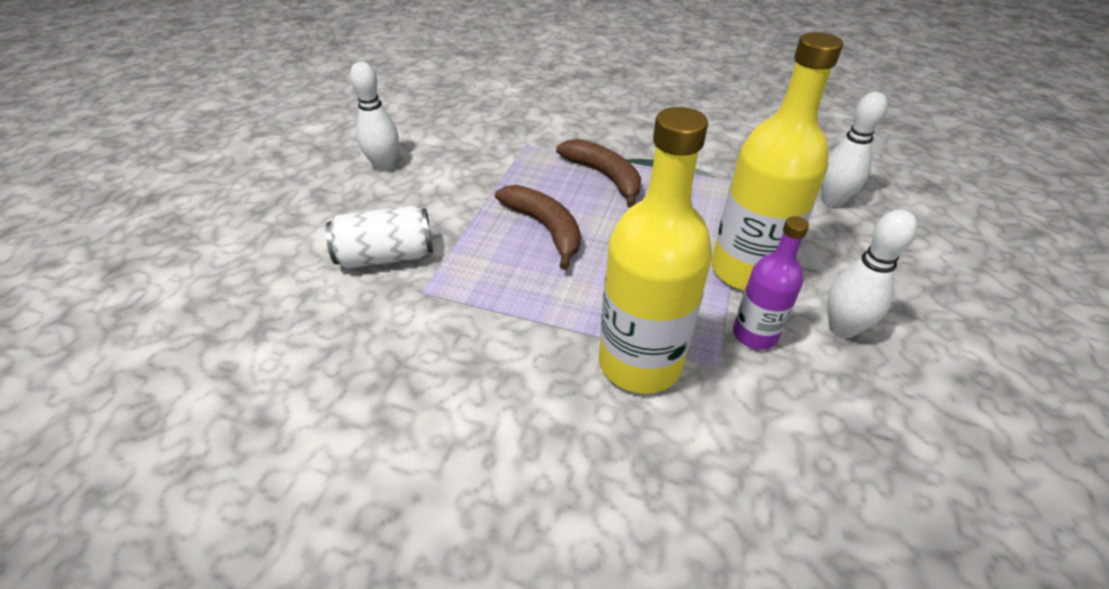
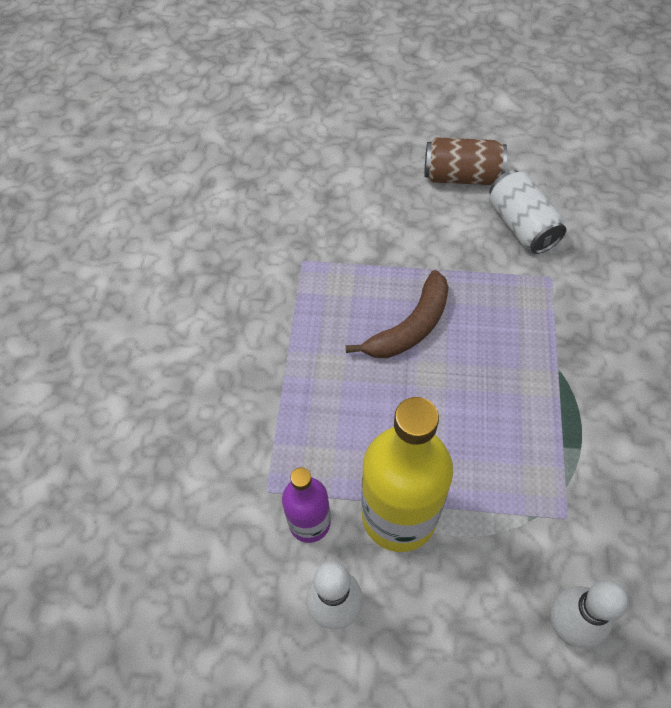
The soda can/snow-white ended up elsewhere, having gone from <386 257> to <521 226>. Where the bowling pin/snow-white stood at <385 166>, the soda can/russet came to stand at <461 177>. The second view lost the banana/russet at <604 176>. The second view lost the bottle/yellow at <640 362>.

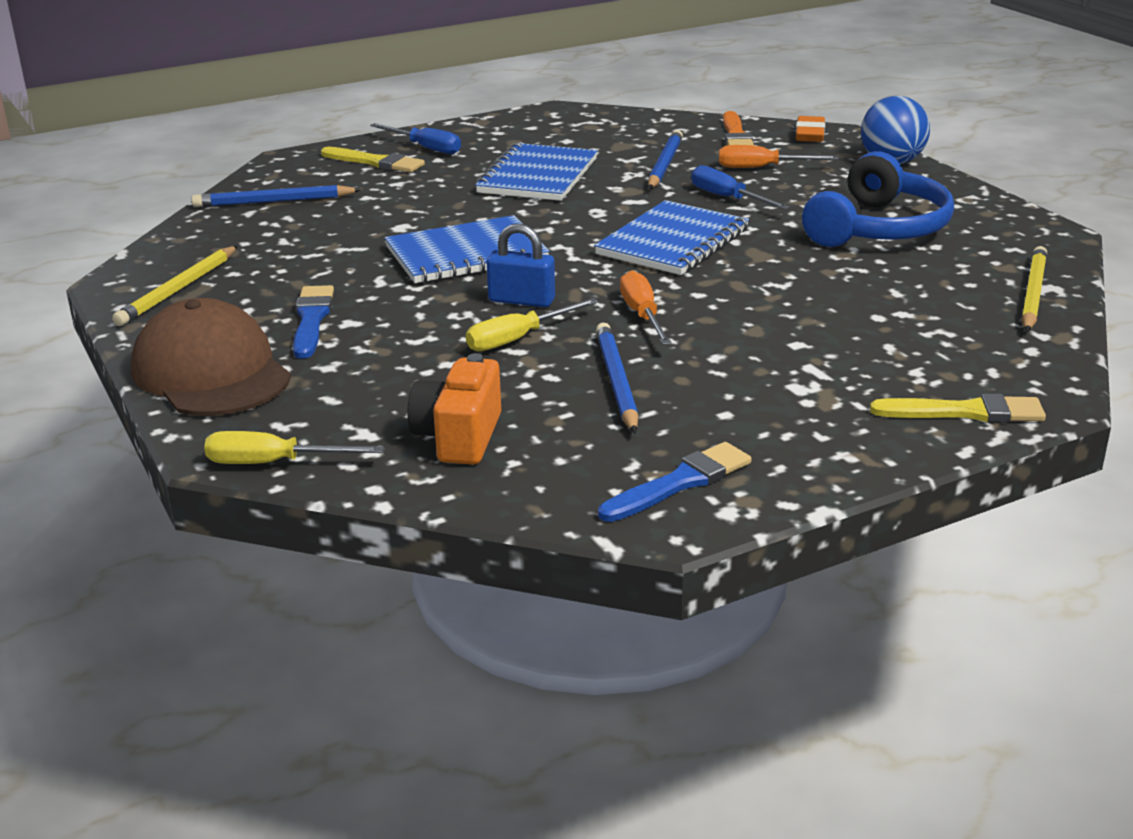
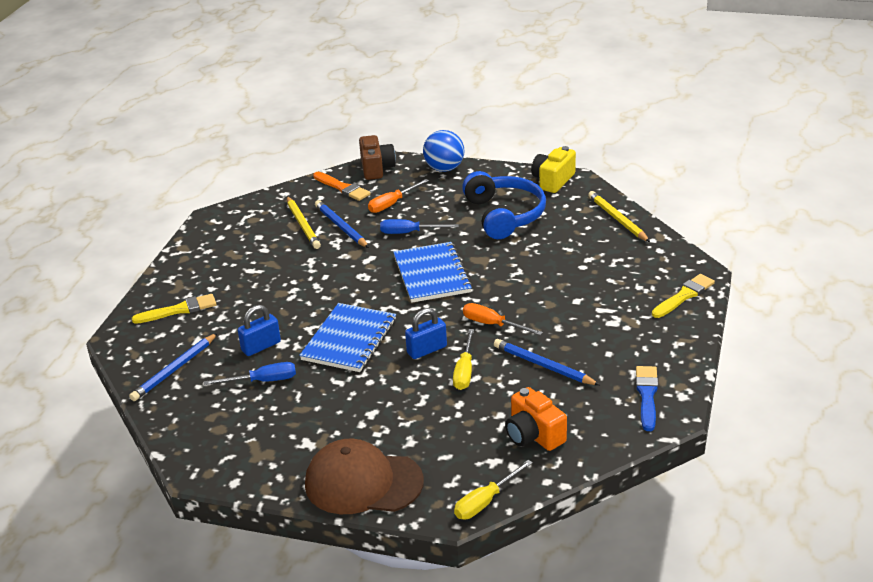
The pencil/yellow ended up elsewhere, having gone from <178 290> to <303 225>. The second view lost the paintbrush/cobalt at <312 319>. The hand screwdriver/cobalt ended up elsewhere, having gone from <425 148> to <263 381>. The second view lost the notebook/cobalt at <538 176>. Where the eraser/orange-coloured stood at <809 134>, the camera/russet came to stand at <376 168>. The second view gained the lock/cobalt at <261 346>. The second view gained the camera/yellow at <553 181>.

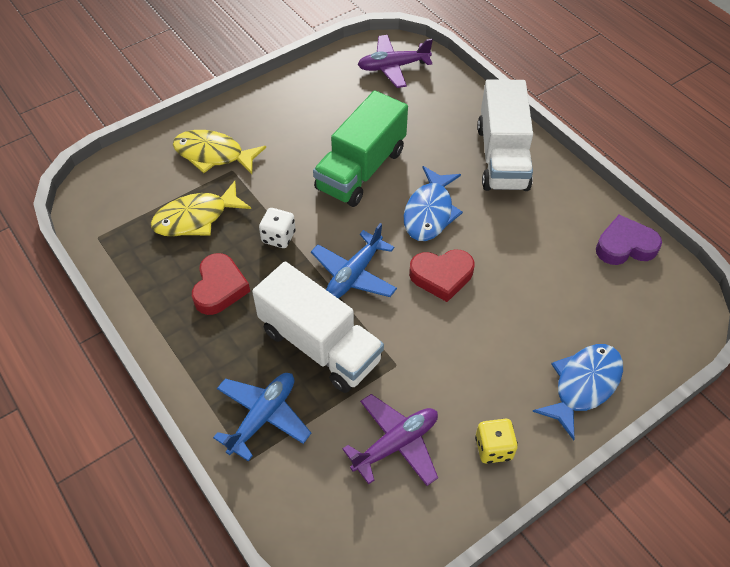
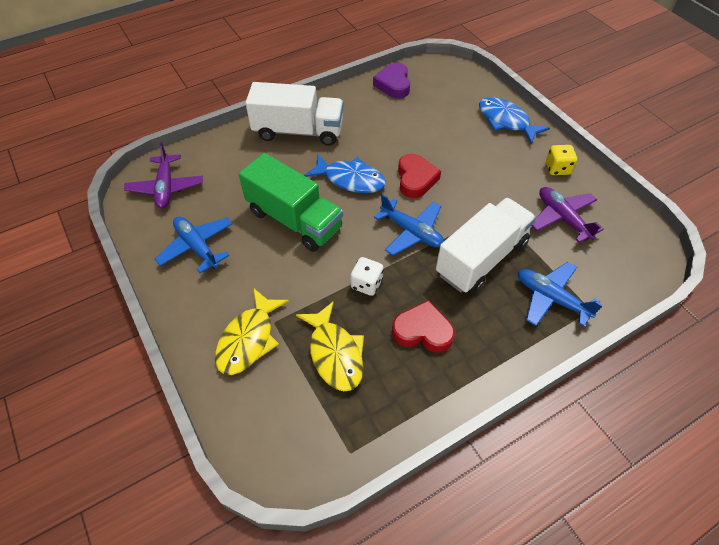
The second view gained the aeroplane/cobalt at <197 247>.

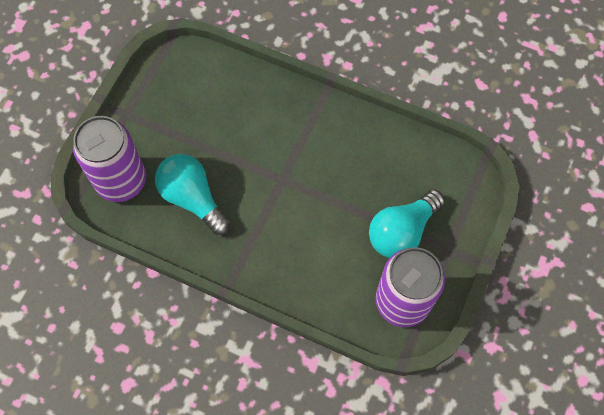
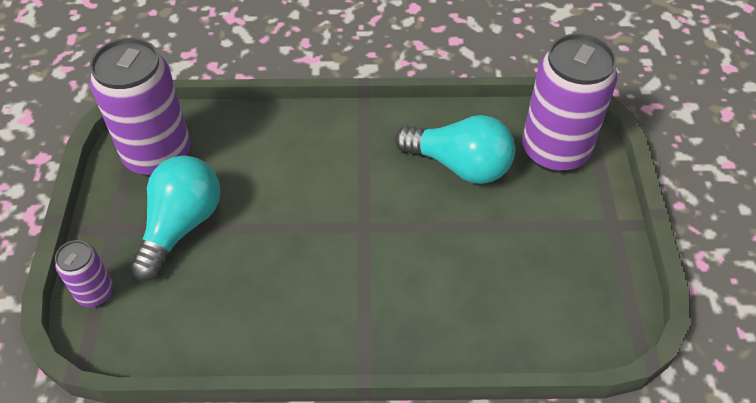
The second view gained the soda can/violet at <95 293>.

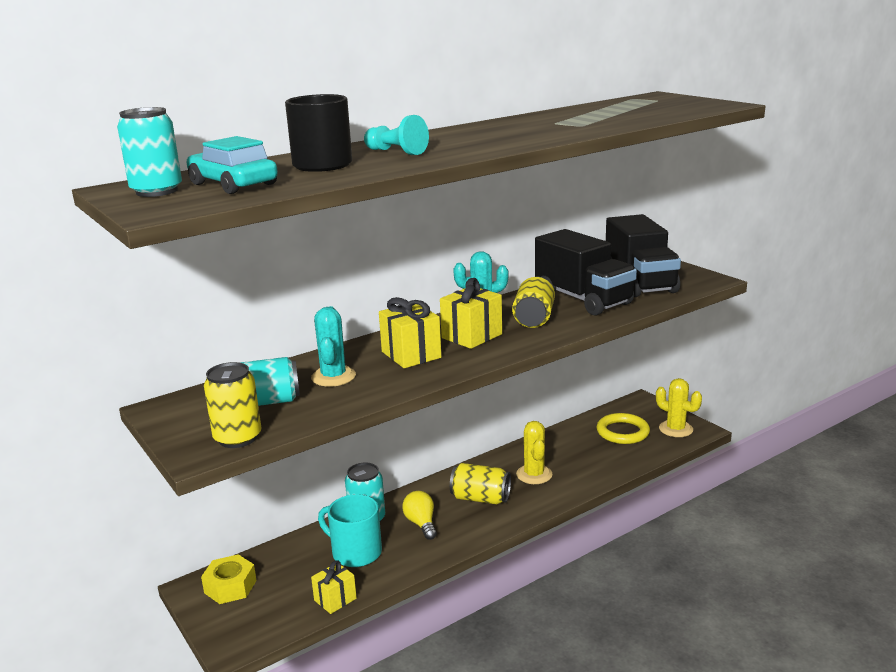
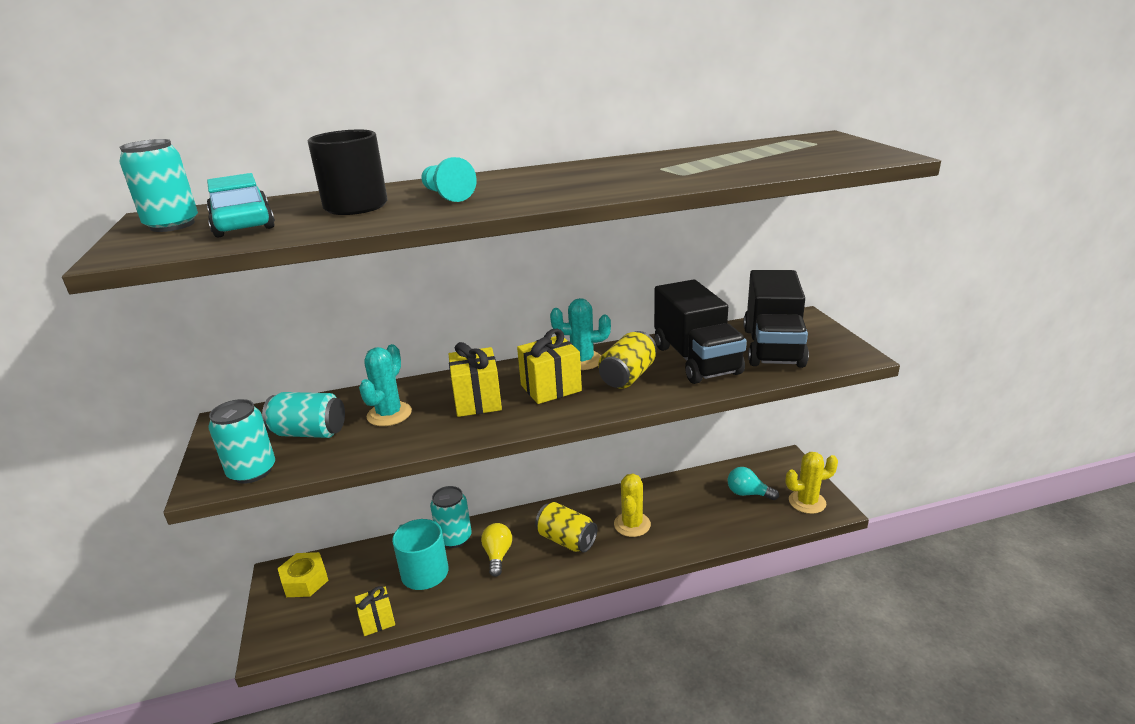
What was the soda can/yellow at <238 438> turned into the soda can/aqua at <252 471>. Where the torus/yellow stood at <622 432>, the lightbulb/aqua came to stand at <748 493>. The cactus/yellow at <675 429> ended up facing another way, 75 degrees counterclockwise from before.

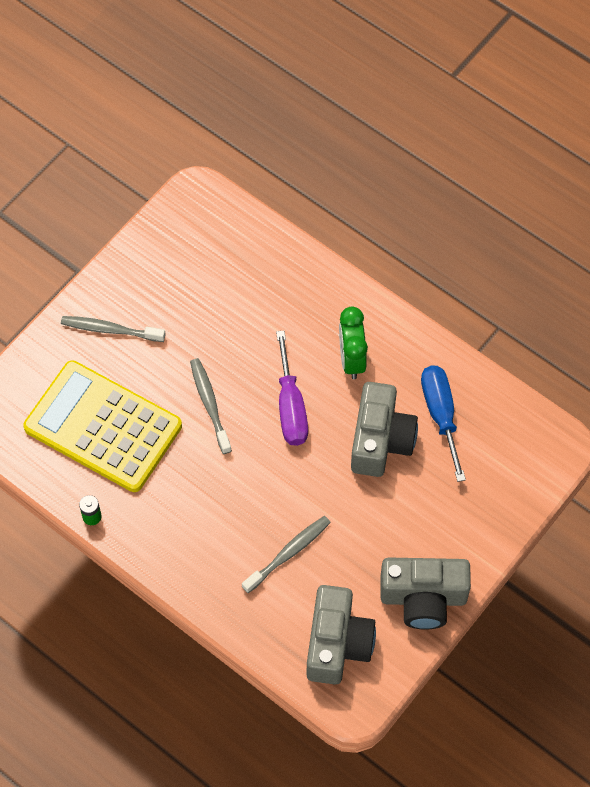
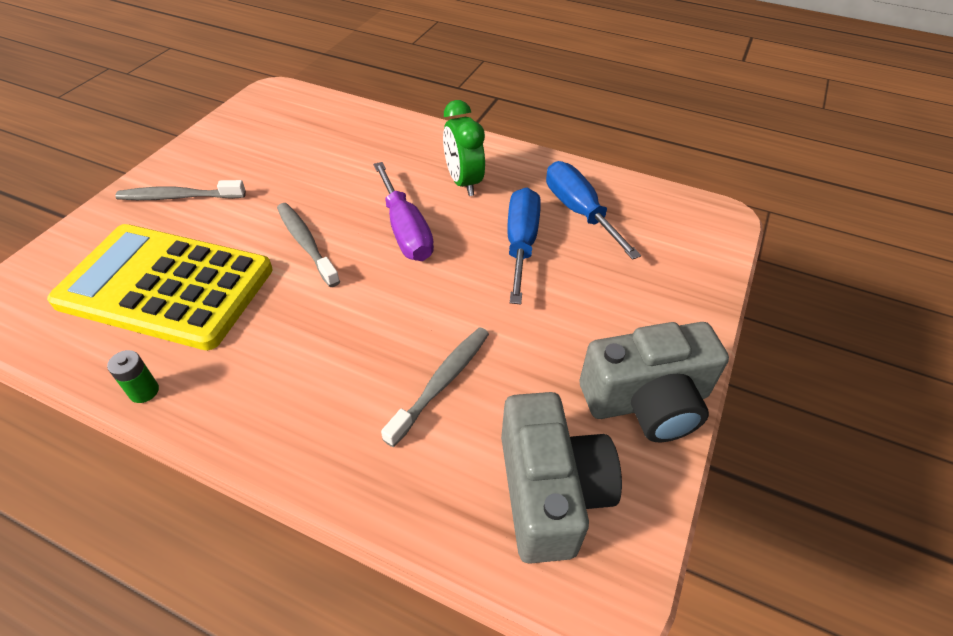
Where the camera/grey stood at <380 440>, the hand screwdriver/cobalt came to stand at <521 243>.

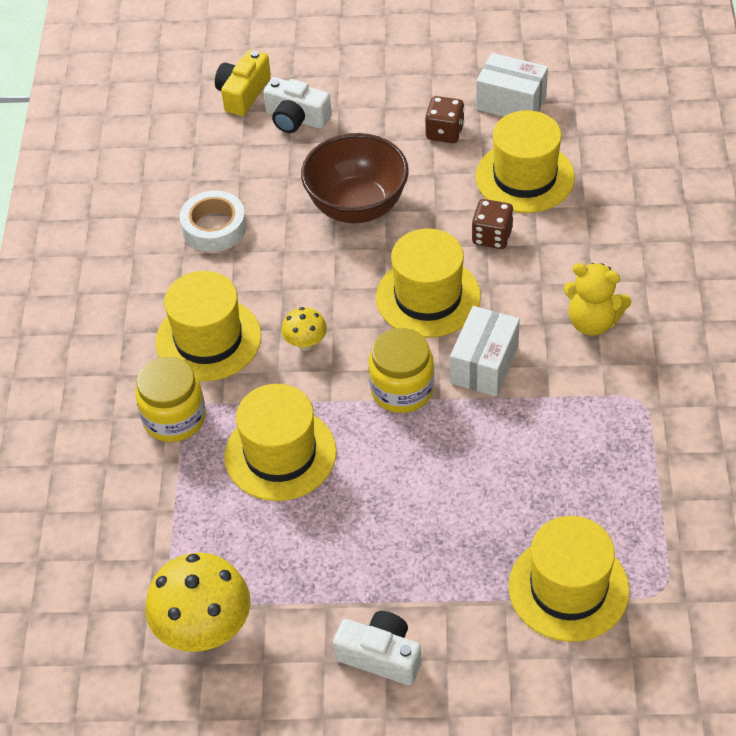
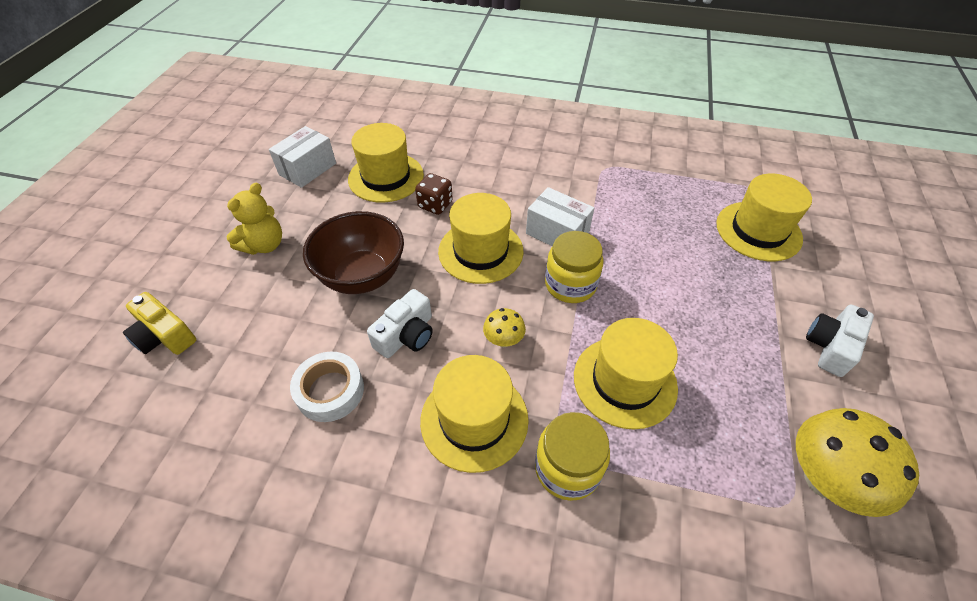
The camera/snow-white ended up elsewhere, having gone from <296 118> to <406 335>. The second view lost the die/russet at <444 132>. The stuffed bear/yellow ended up elsewhere, having gone from <592 322> to <264 245>.

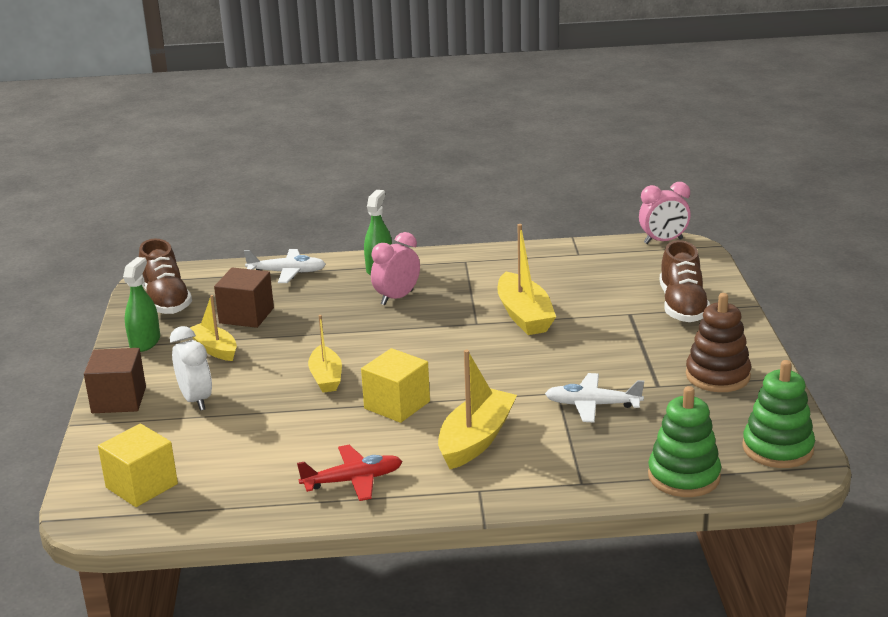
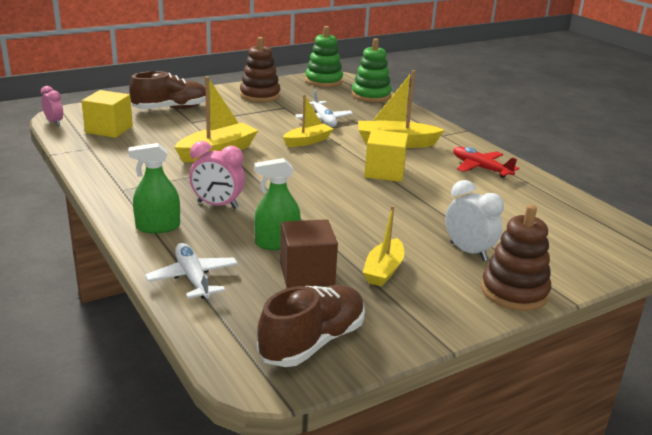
Where the solid cube/russet stood at <119 400>, the stacking toy/russet came to stand at <514 292>. The solid cube/yellow ended up elsewhere, having gone from <141 486> to <109 129>. The spray cleaner/green ended up elsewhere, having gone from <145 342> to <277 243>. The clock/snow-white at <196 400> ended up facing another way, 105 degrees clockwise from before. The toy boat/yellow ended up elsewhere, having gone from <326 377> to <308 141>. The size of the clock/rose-pink at <663 241> changed by a factor of 0.66.

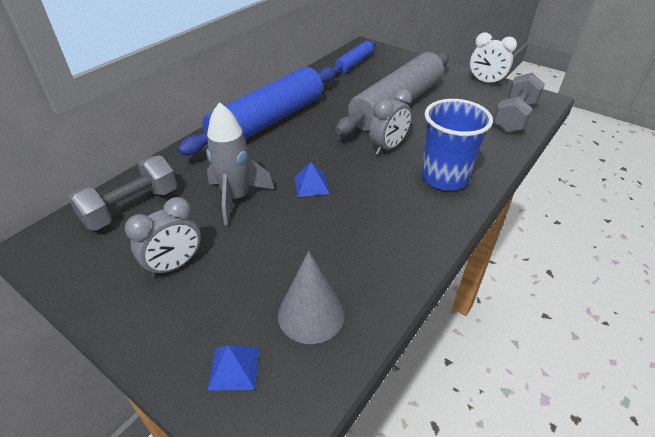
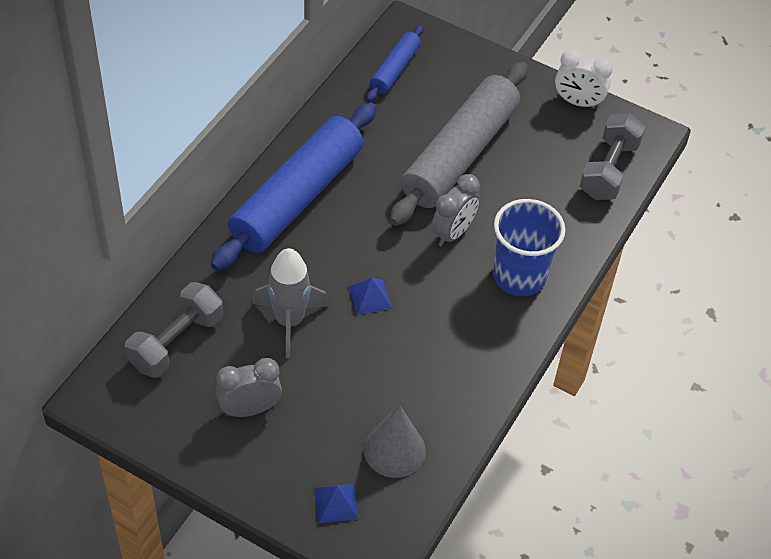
The clock/grey at <175 265> ended up facing another way, 150 degrees counterclockwise from before.

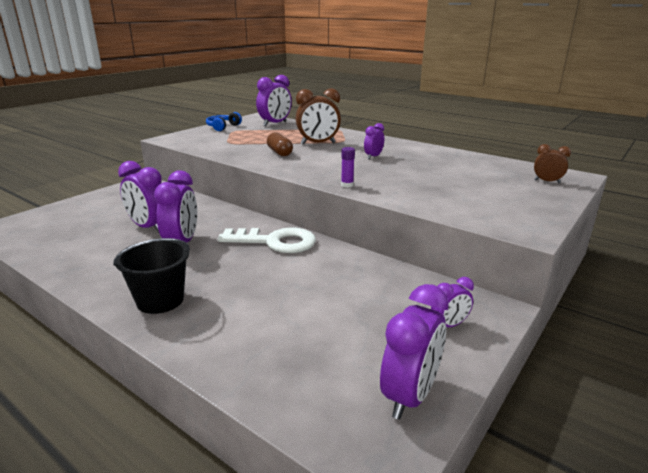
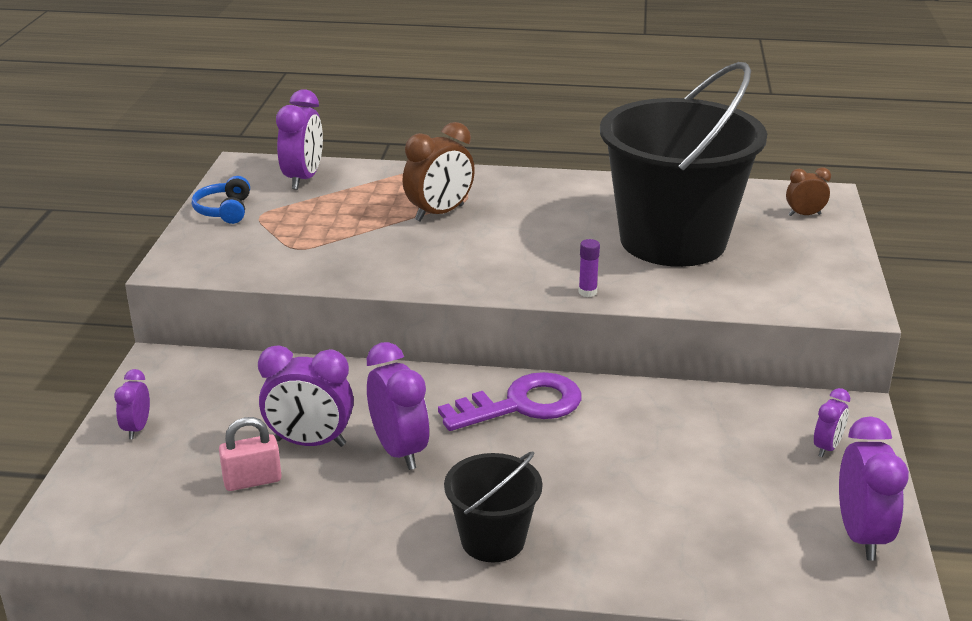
What was the door key/snow-white at <275 242> turned into the door key/violet at <522 405>. The second view lost the pill/russet at <280 152>. The clock/violet ended up elsewhere, having gone from <373 157> to <137 428>. The second view gained the lock/rose-pink at <252 481>. The second view gained the pail/black at <672 240>.

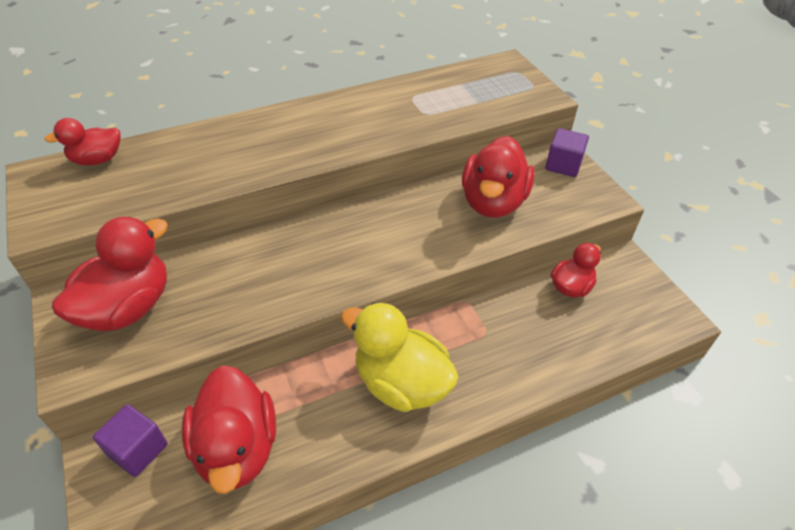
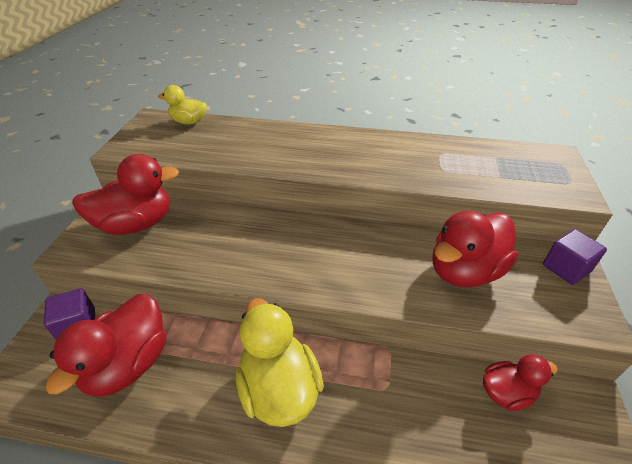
What was the rubber duck/scarlet at <97 160> turned into the rubber duck/yellow at <189 122>.

